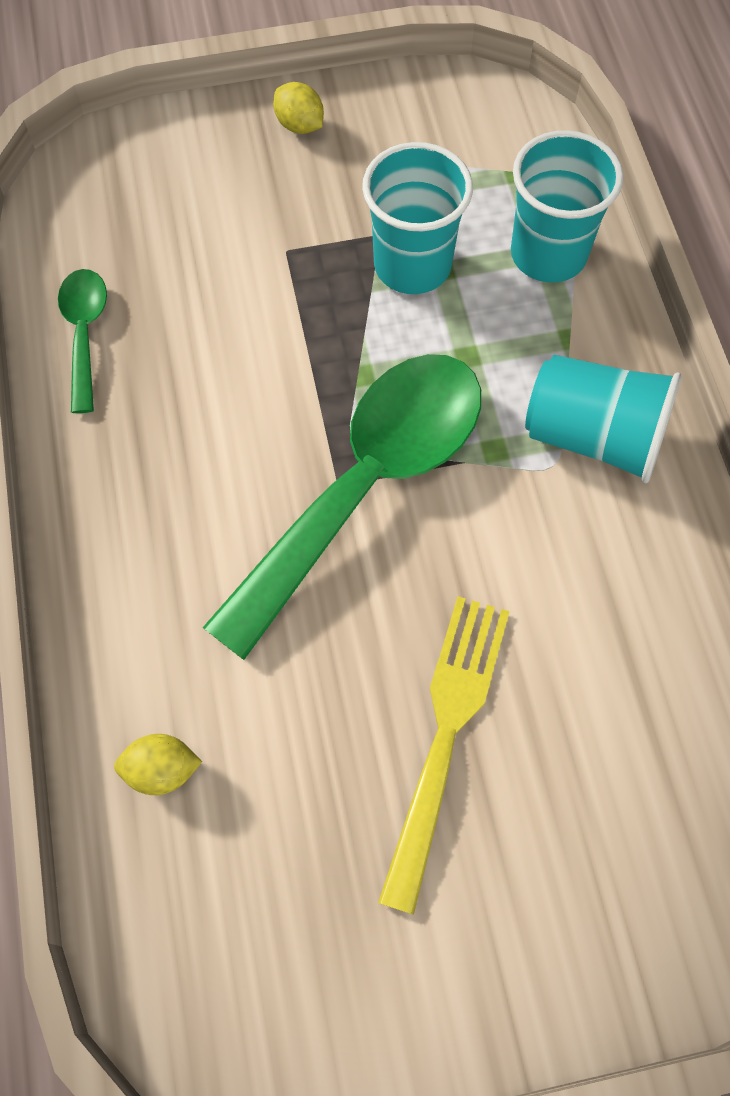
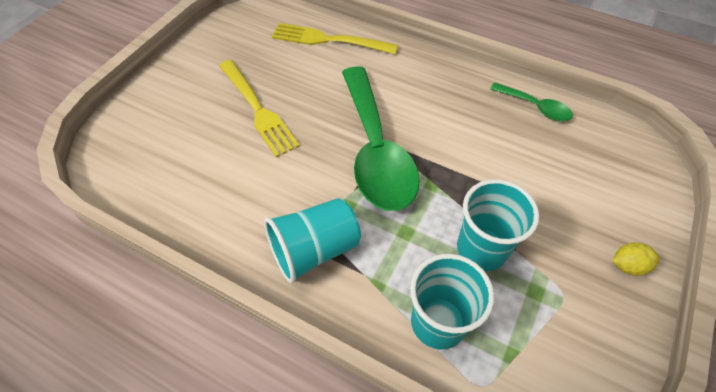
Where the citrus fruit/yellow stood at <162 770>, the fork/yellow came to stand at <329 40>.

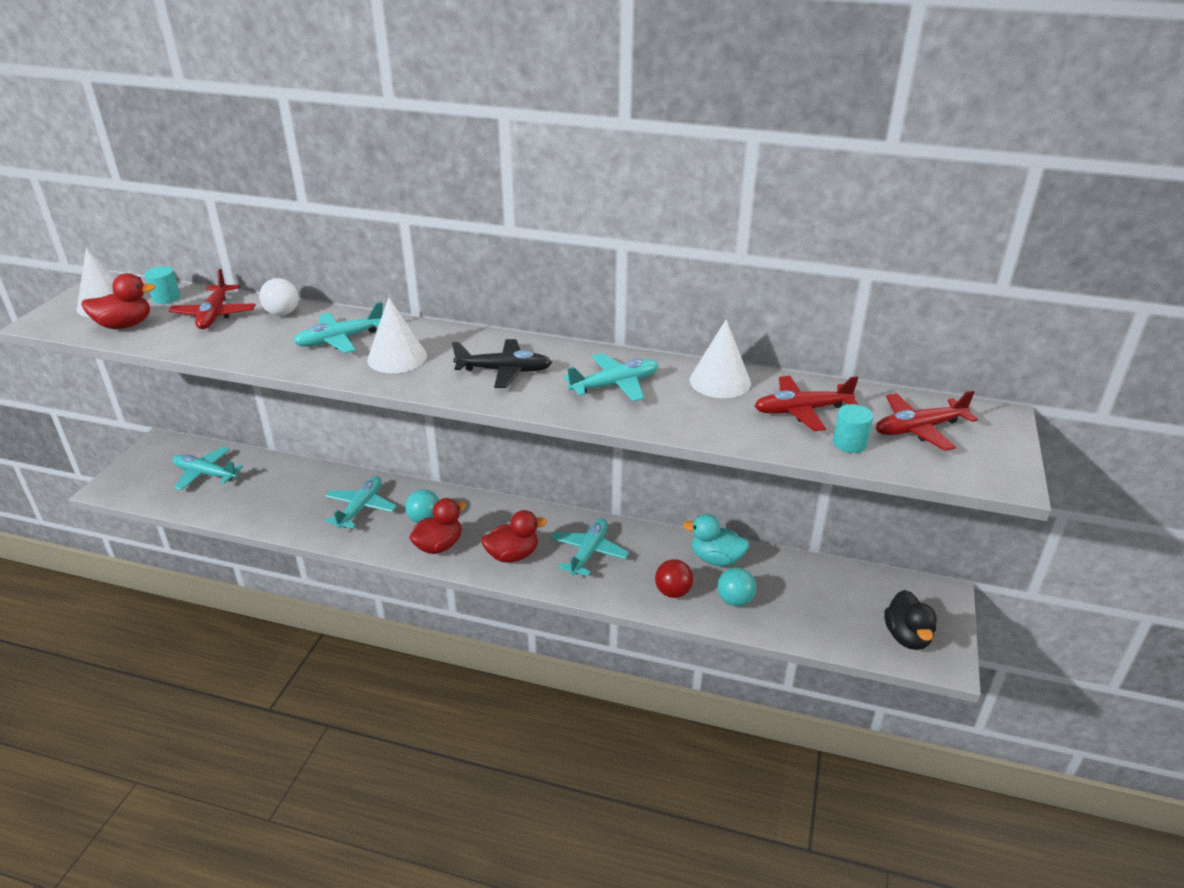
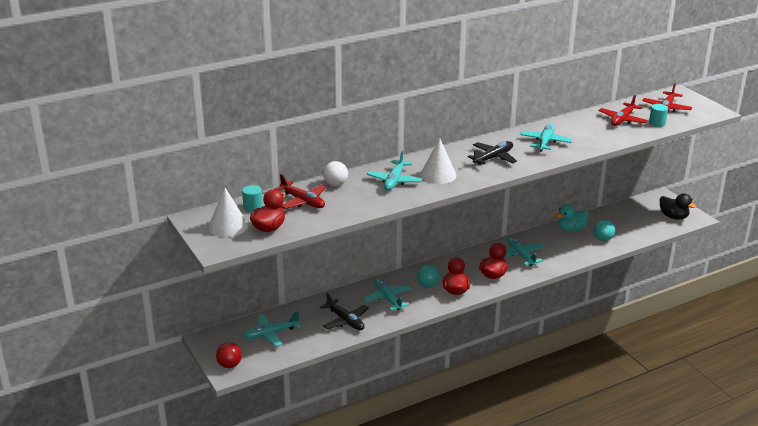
The play ball/scarlet ended up elsewhere, having gone from <673 592> to <229 365>. The second view lost the cone/snow-white at <720 381>. The second view gained the aeroplane/black at <345 320>.

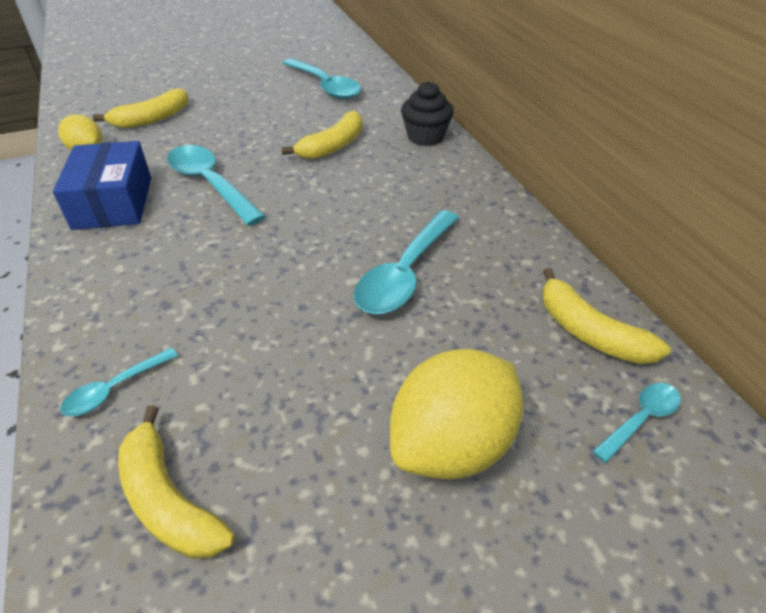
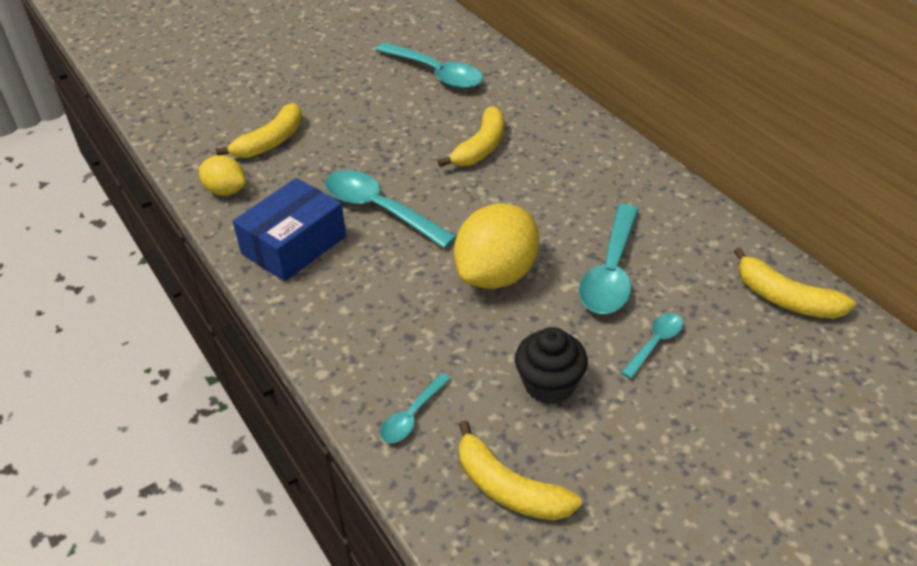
The box/cobalt at <113 202> ended up facing another way, 60 degrees clockwise from before. The citrus fruit/yellow ended up elsewhere, having gone from <452 444> to <497 274>. The muffin/black ended up elsewhere, having gone from <425 137> to <549 384>. The tablespoon/aqua ended up elsewhere, having gone from <640 419> to <655 343>.

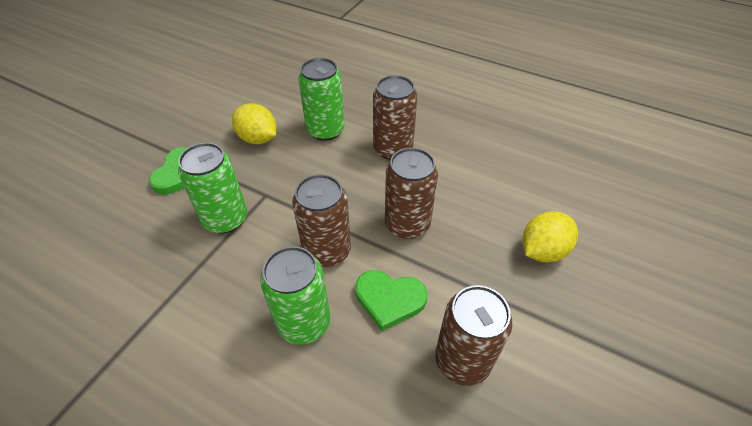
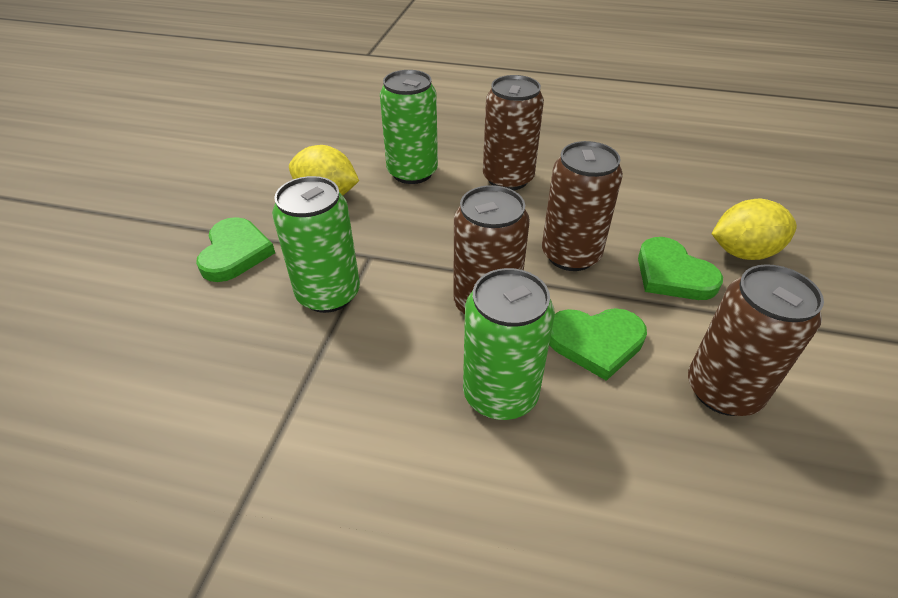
The citrus fruit/yellow at <542 250> ended up facing another way, 45 degrees clockwise from before. The second view gained the love heart/green at <673 274>.

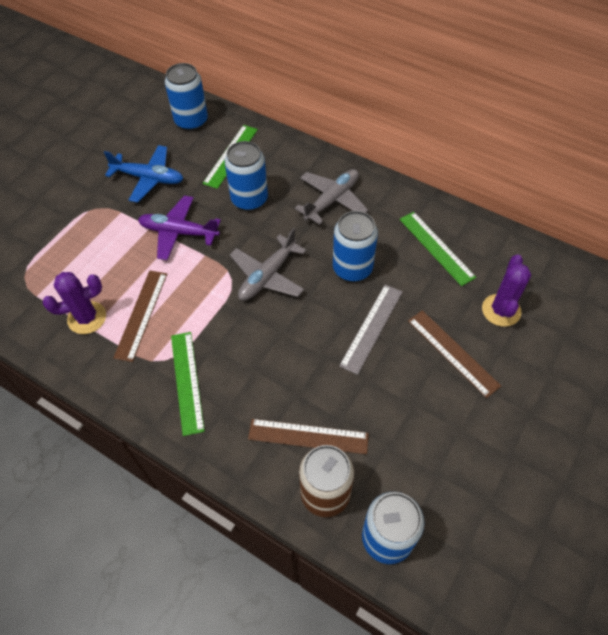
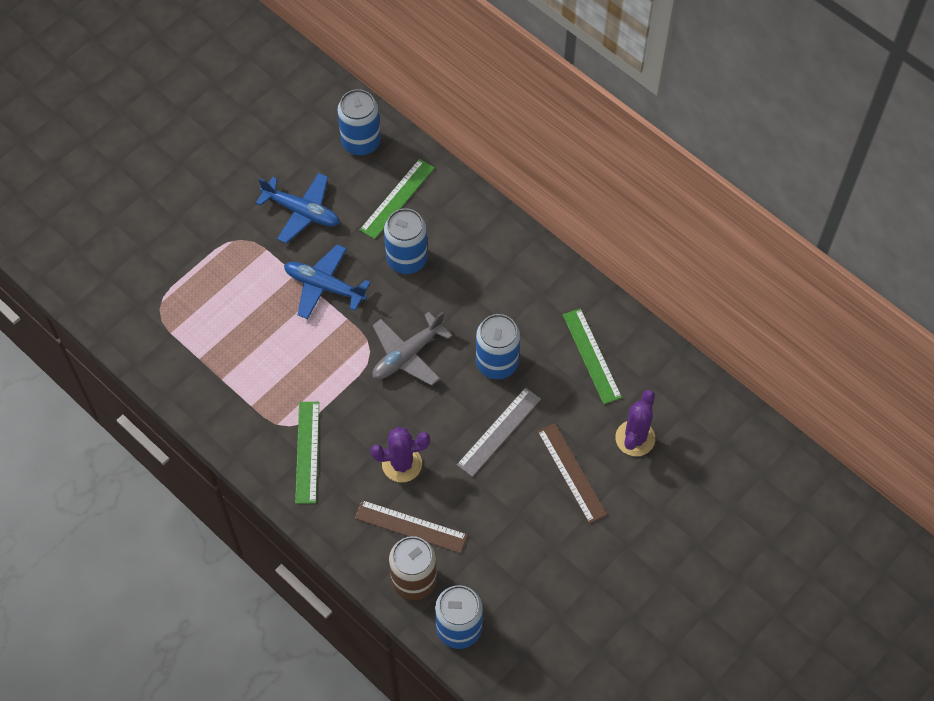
The cactus/violet ended up elsewhere, having gone from <87 318> to <402 464>. The second view lost the measuring stick/russet at <141 314>. What was the aeroplane/violet at <179 232> turned into the aeroplane/cobalt at <324 286>. The second view lost the aeroplane/grey at <332 200>.

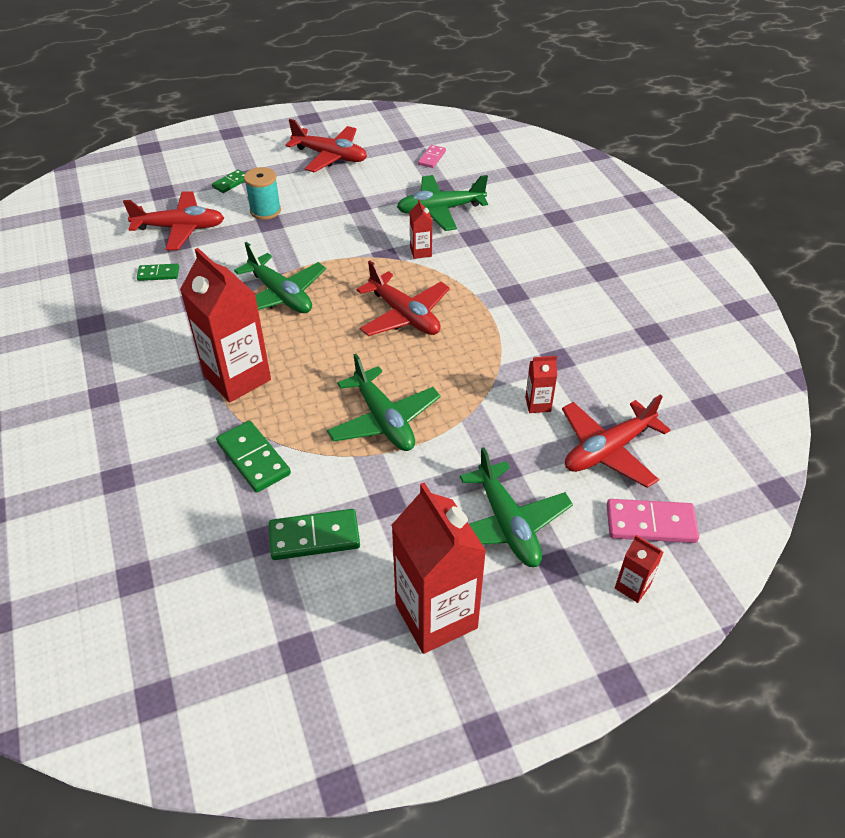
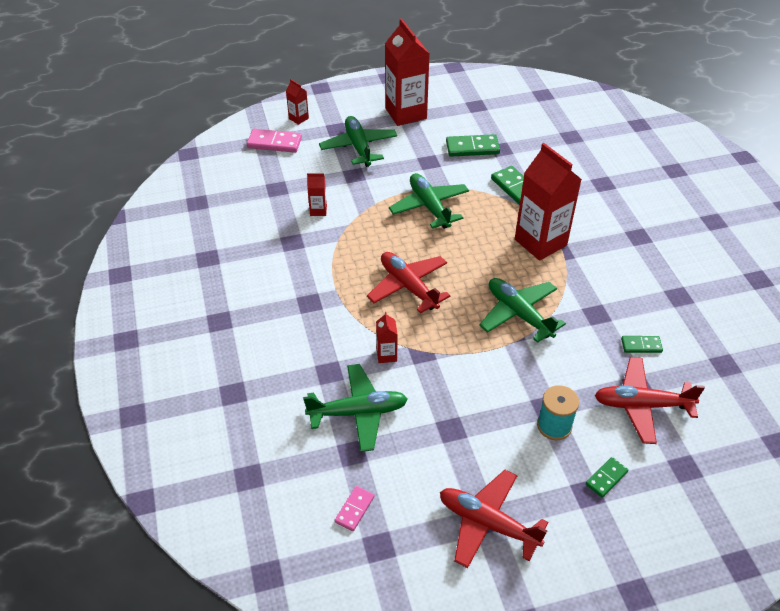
The second view lost the aeroplane/scarlet at <608 450>.

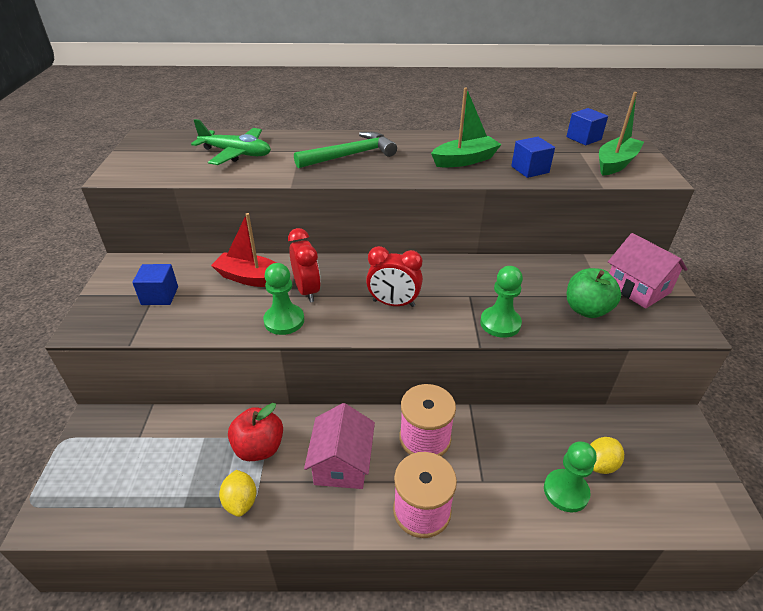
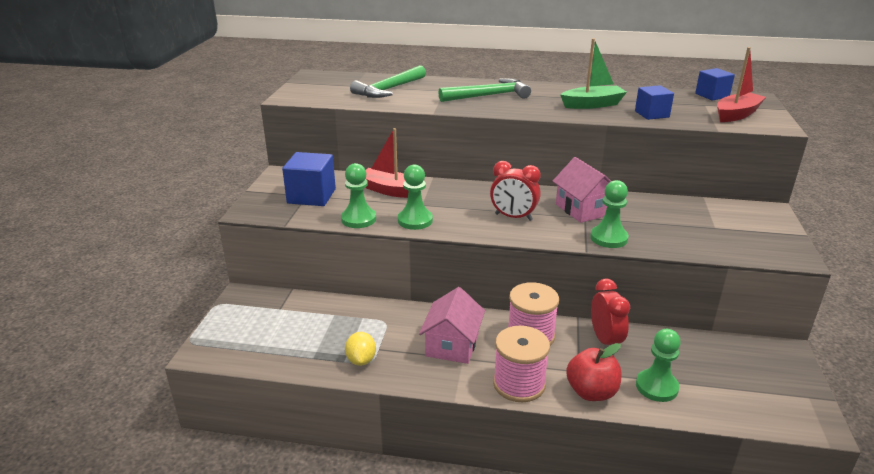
The size of the solid cube/cobalt at <160 296> changed by a factor of 1.54. Where the aeroplane/green stood at <236 153>, the hammer/green came to stand at <389 89>. The apple fruit/scarlet ended up elsewhere, having gone from <259 448> to <591 392>. The clock/scarlet ended up elsewhere, having gone from <307 291> to <605 340>. The second view lost the apple fruit/green at <586 310>. The second view lost the citrus fruit/yellow at <600 464>. What was the toy boat/green at <615 163> turned into the toy boat/scarlet at <736 114>. The toy house/rose-pink ended up elsewhere, having gone from <637 288> to <583 209>. The second view gained the game pawn/green at <358 219>.

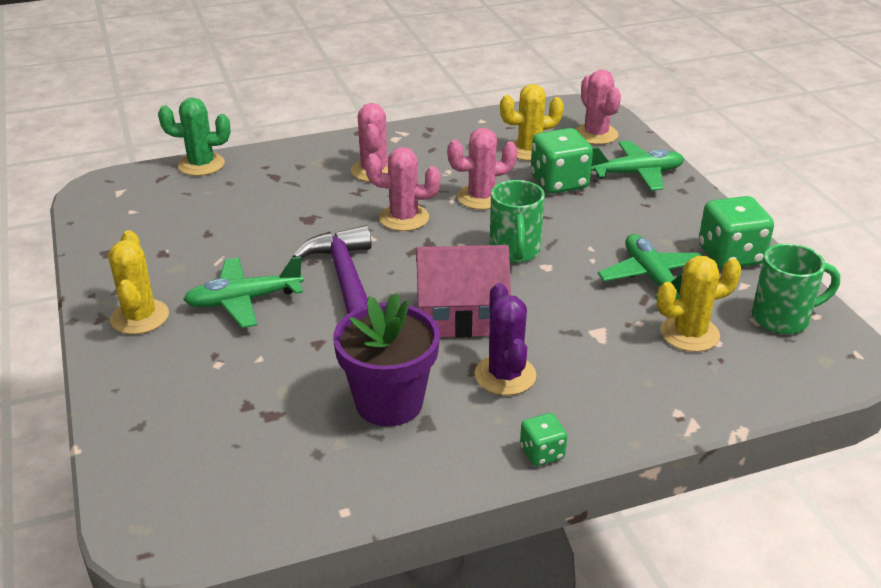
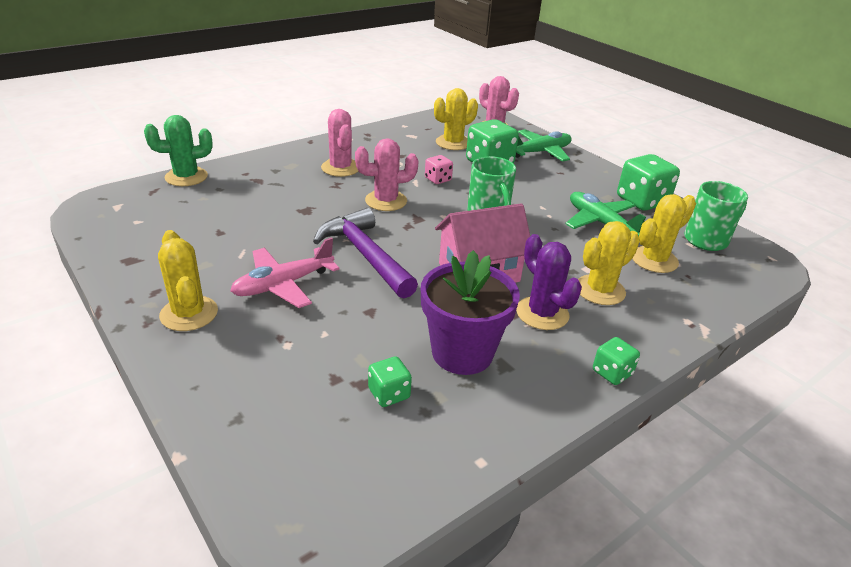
What was the aeroplane/green at <243 301> turned into the aeroplane/rose-pink at <283 285>. Where the cactus/rose-pink stood at <481 197>, the die/rose-pink came to stand at <438 179>. The second view gained the die/green at <389 394>. The second view gained the cactus/yellow at <600 290>.

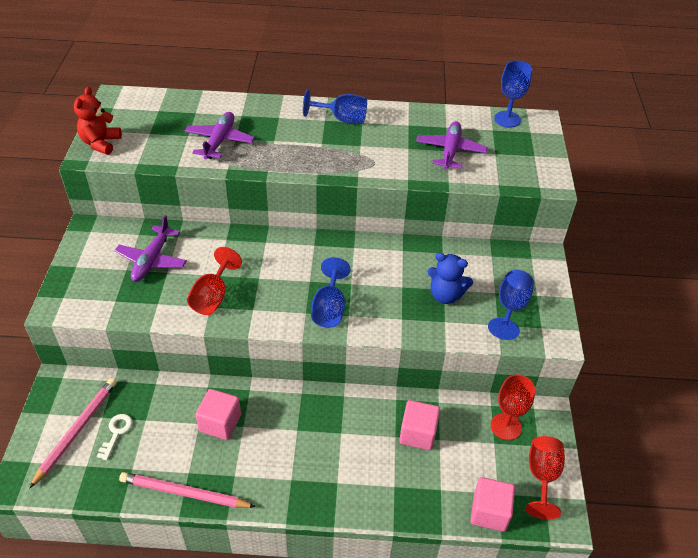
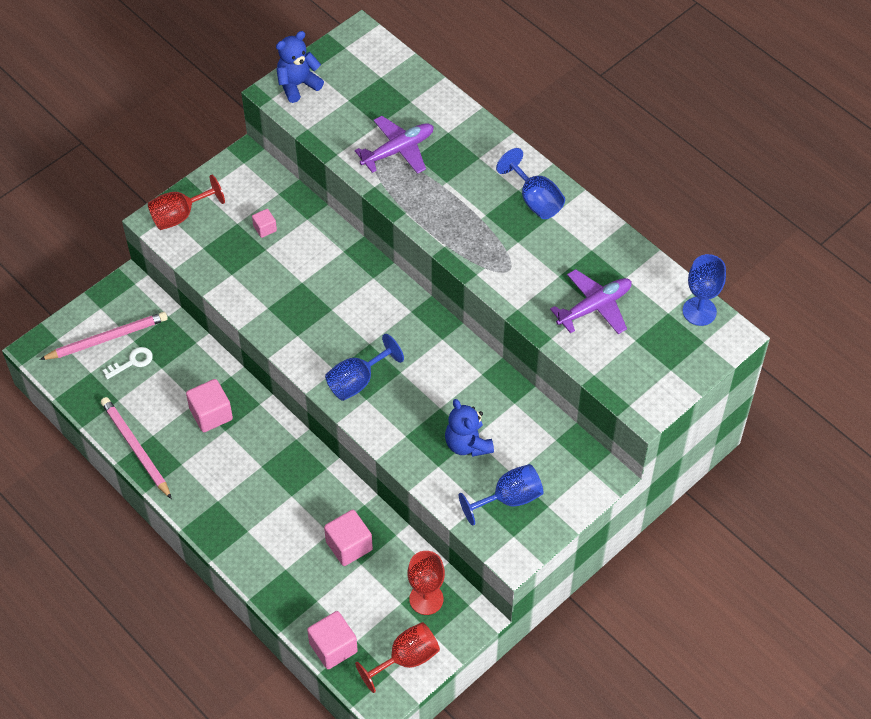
What was the stuffed bear/scarlet at <101 143> turned into the stuffed bear/cobalt at <298 85>. Where the aeroplane/violet stood at <152 260>, the solid cube/rose-pink came to stand at <265 228>. The chalice/scarlet ended up elsewhere, having gone from <213 297> to <180 216>.

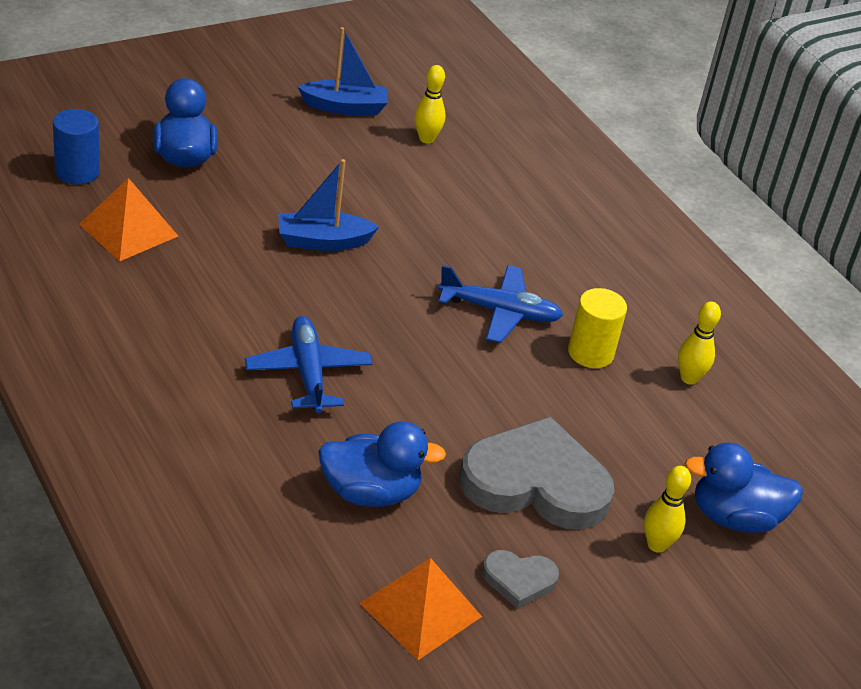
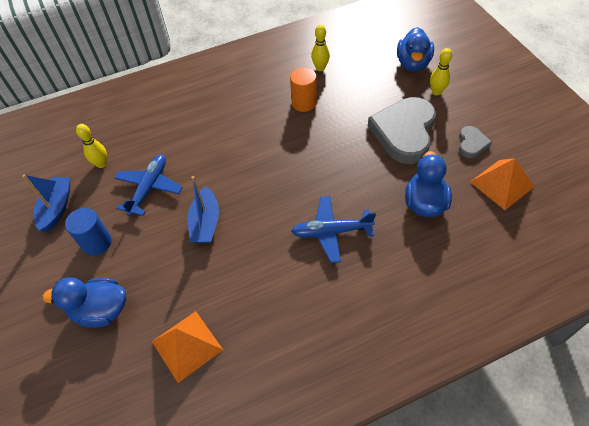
The solid cylinder/cobalt ended up elsewhere, having gone from <77 172> to <97 242>. The aeroplane/cobalt ended up elsewhere, having gone from <500 312> to <149 188>. What was the solid cylinder/yellow at <590 353> turned into the solid cylinder/orange-coloured at <304 103>.

